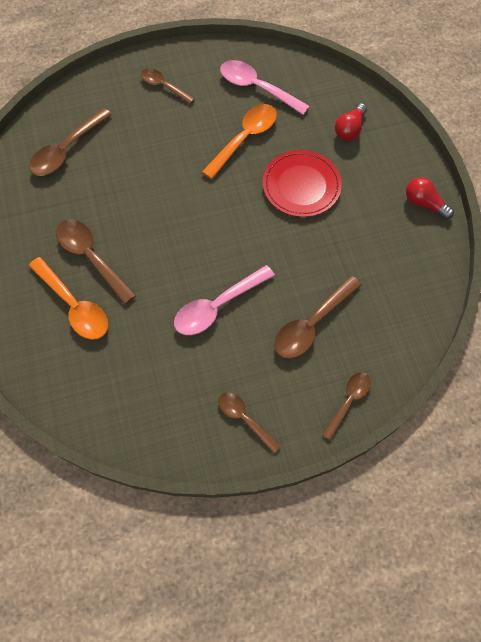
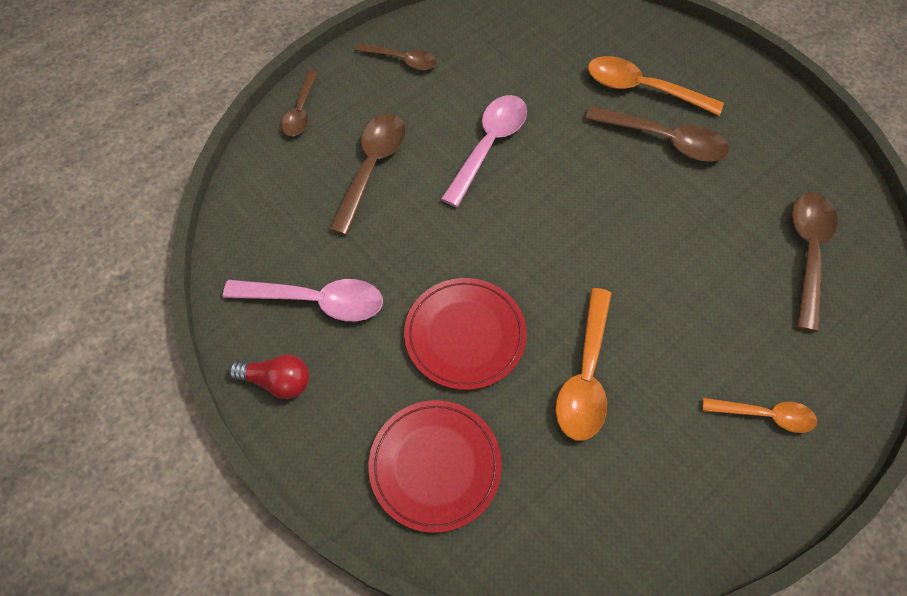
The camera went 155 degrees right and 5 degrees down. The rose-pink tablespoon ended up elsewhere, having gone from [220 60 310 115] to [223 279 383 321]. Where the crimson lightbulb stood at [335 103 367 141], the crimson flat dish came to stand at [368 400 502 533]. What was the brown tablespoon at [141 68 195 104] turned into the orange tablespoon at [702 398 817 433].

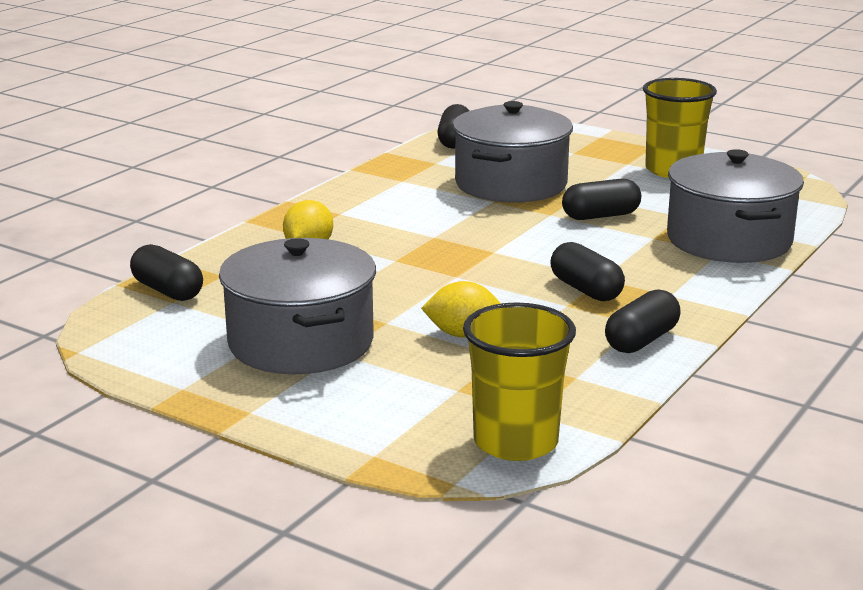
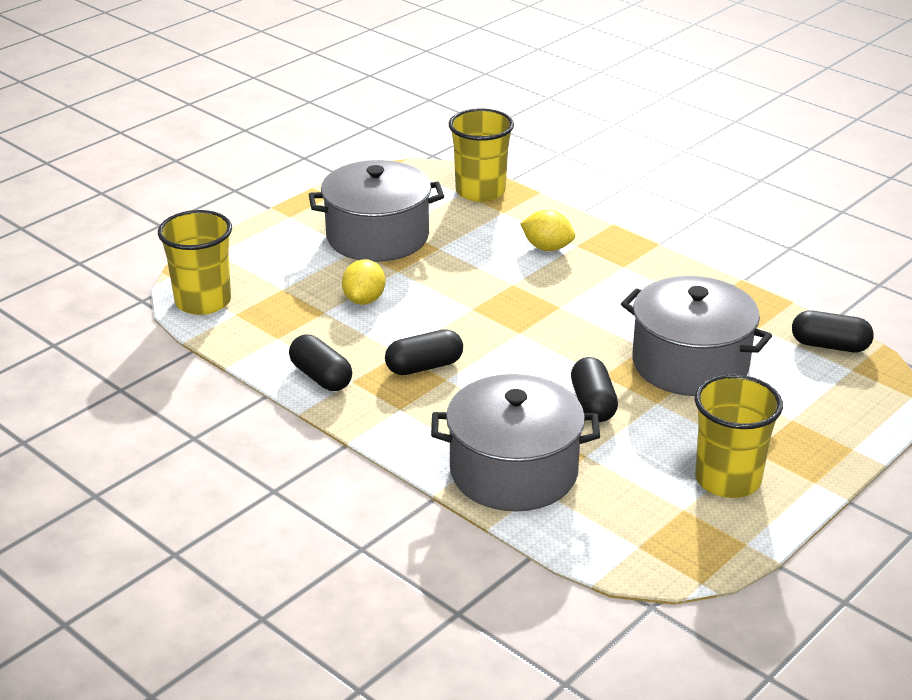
The camera went 100 degrees right and 10 degrees up. Where the ebony capsule stood at [130 244 203 301], the golden beaker came to stand at [449 108 514 202].

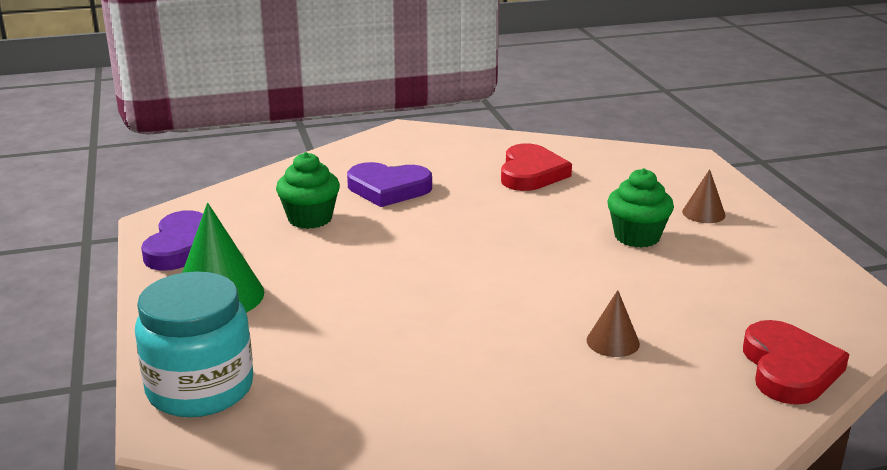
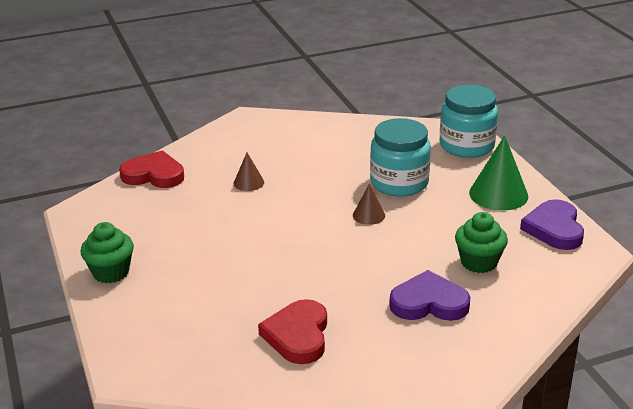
The camera went 175 degrees right and 5 degrees up. The second view gained the turquoise jar at [370 118 431 197]. The leaf-green fairy cake ended up elsewhere, having gone from [607 168 674 248] to [81 222 134 283]. The brown cone shape ended up elsewhere, having gone from [682 169 726 223] to [353 183 385 225]. The crimson heart shape at [743 320 849 405] ended up facing another way, 105 degrees clockwise from before.

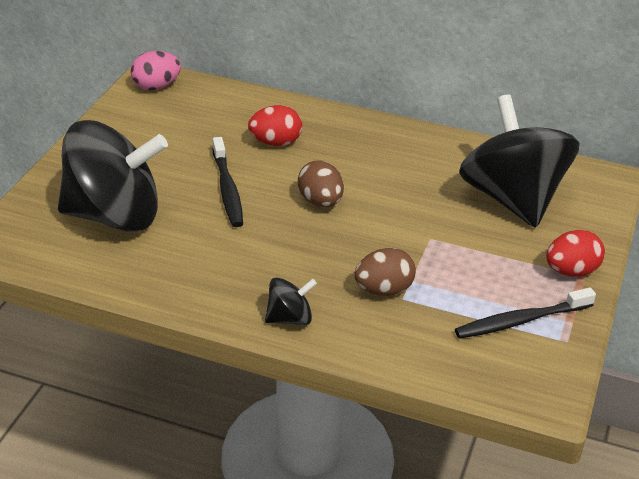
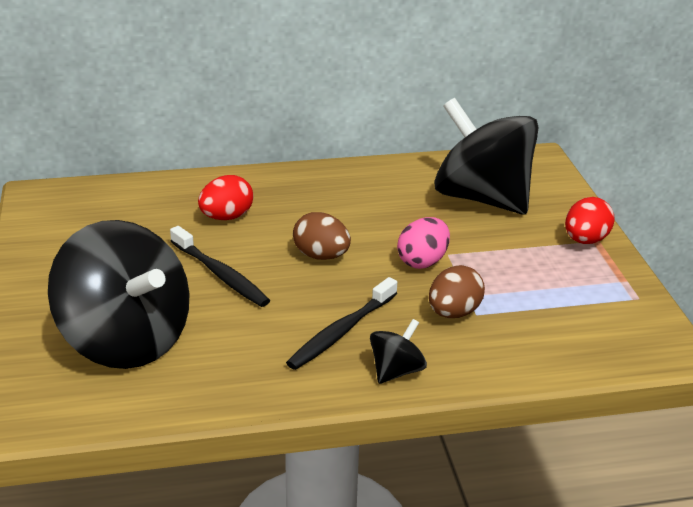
The camera went 30 degrees left and 5 degrees down. The rose-pink egg ended up elsewhere, having gone from [130 51 181 90] to [397 217 450 269]. The ebony dental brush ended up elsewhere, having gone from [455 287 596 339] to [286 277 397 370]. The ebony toy top at [58 120 168 232] ended up facing another way, 75 degrees clockwise from before.

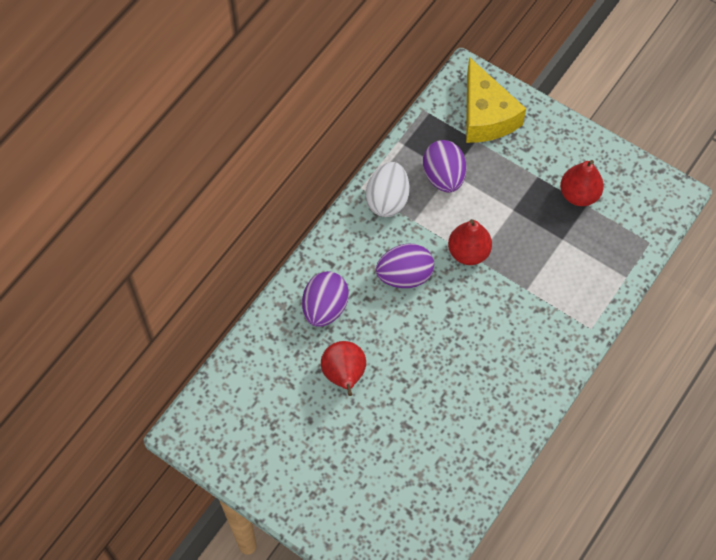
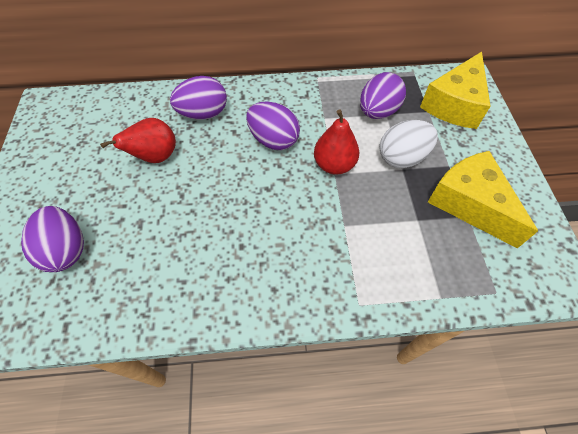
The camera went 50 degrees right and 5 degrees down. The second view gained the violet egg at [21 206 84 272]. The white egg ended up elsewhere, having gone from [366 162 409 217] to [379 120 438 168]. Where the crimson pear fruit stood at [560 160 604 206], the golden cheese came to stand at [428 151 538 248].

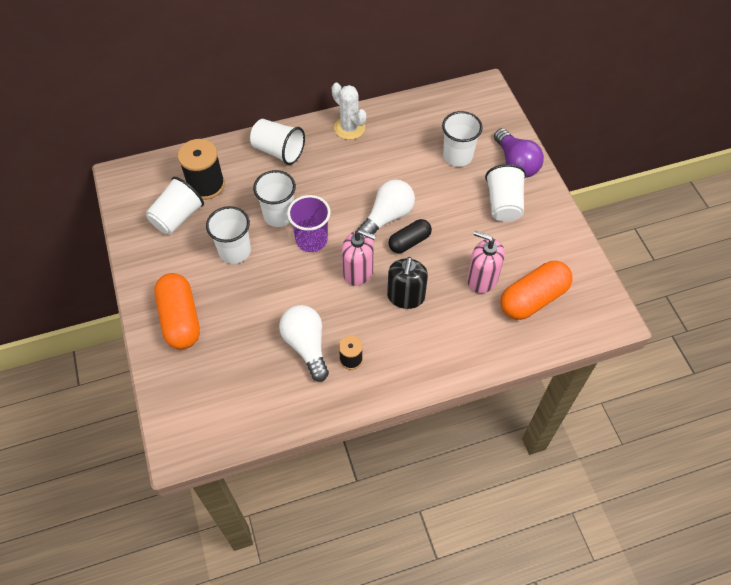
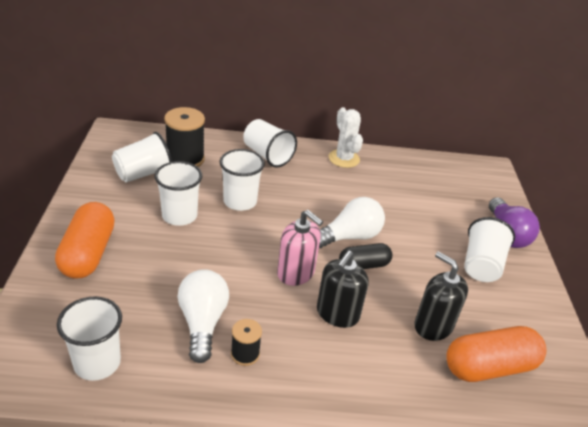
The camera went 15 degrees right and 20 degrees down. The second view lost the violet beaker at [287 195 331 252]. The white beaker ended up elsewhere, having gone from [442 111 483 167] to [57 296 122 381]. What was the rose-pink soap pump at [467 231 505 293] turned into the ebony soap pump at [414 251 468 341].

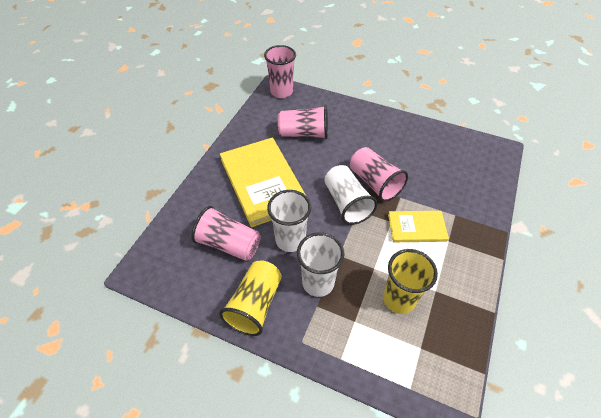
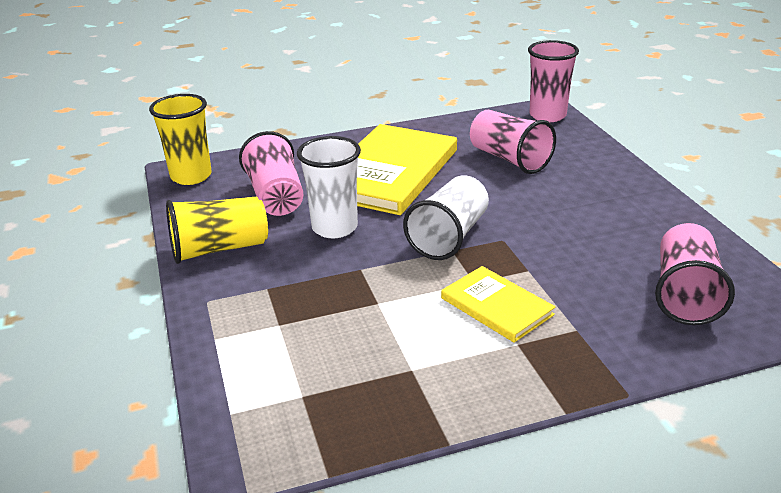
The camera went 50 degrees right and 20 degrees down. The second view lost the white beaker at [297 232 345 297]. The rose-pink beaker ended up elsewhere, having gone from [350 147 408 202] to [655 223 735 325]. The golden beaker ended up elsewhere, having gone from [383 249 438 314] to [149 94 212 185].

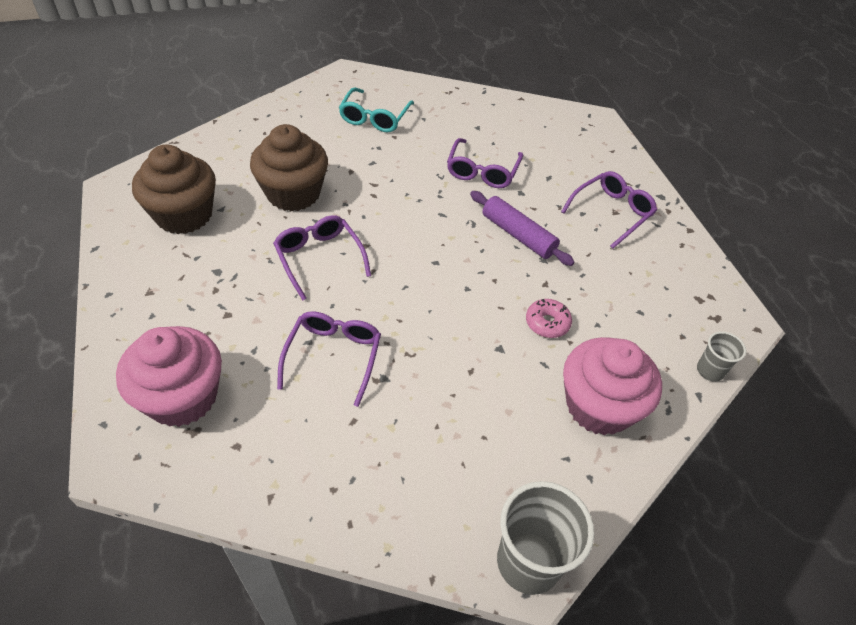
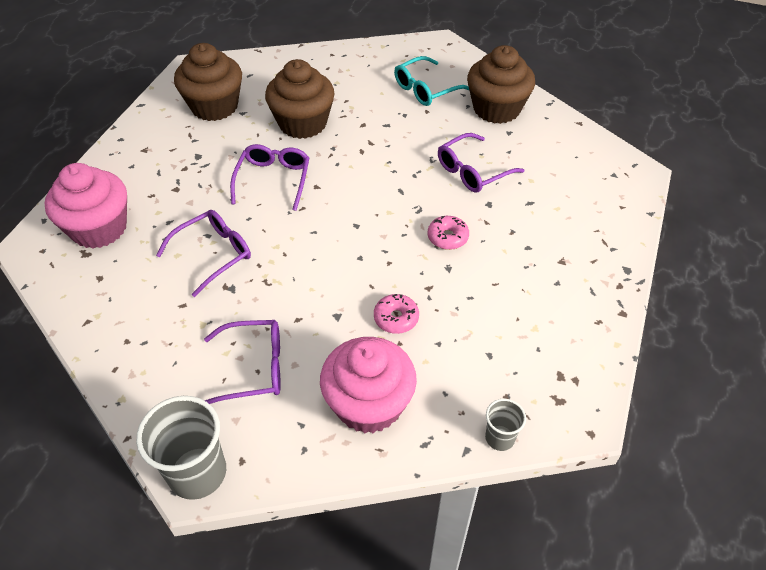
The camera went 40 degrees right and 0 degrees up. The second view gained the brown fairy cake at [467 45 535 124]. The violet glasses ended up elsewhere, having gone from [561 171 657 249] to [204 320 281 404]. Where the violet dough roller stood at [470 191 575 266], the rose-pink donut came to stand at [428 216 469 250].

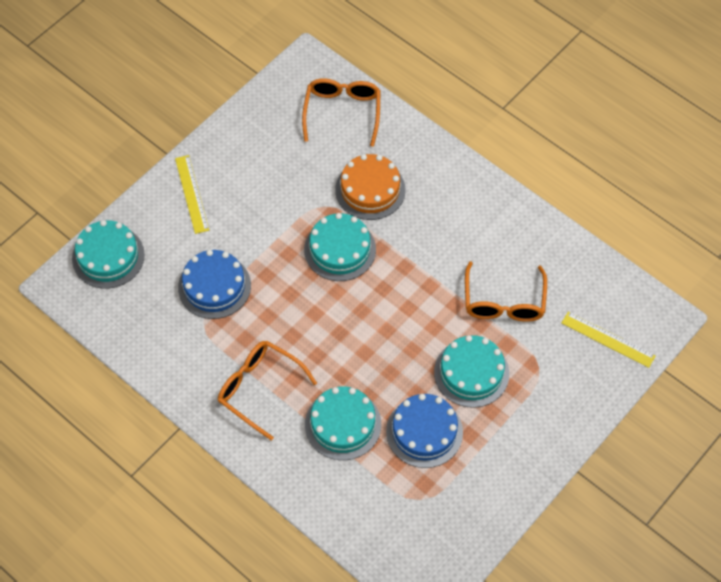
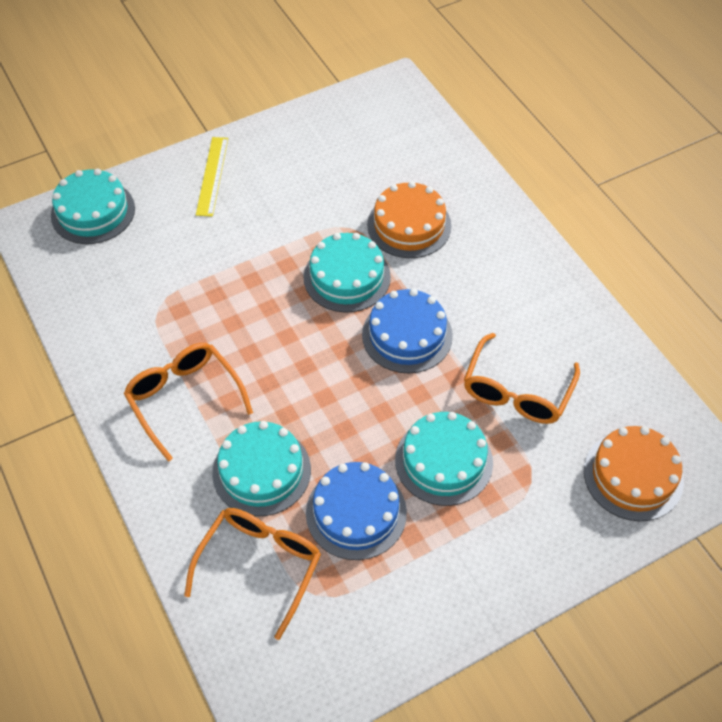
The camera went 20 degrees right and 5 degrees down. The royal blue cake ended up elsewhere, having gone from [178 250 251 319] to [362 289 453 373]. The orange glasses ended up elsewhere, having gone from [302 78 381 147] to [184 508 321 640]. Where the golden straightedge stood at [562 312 655 368], the orange cake came to stand at [584 426 684 521].

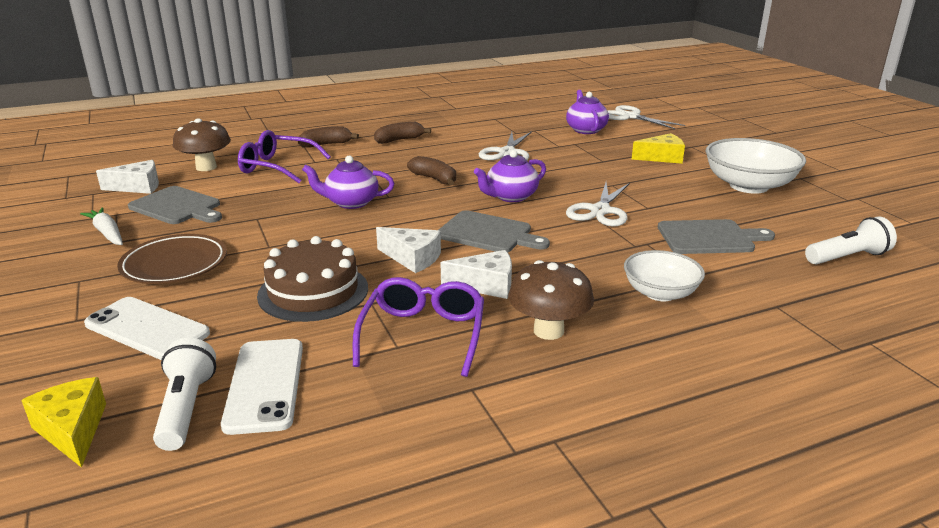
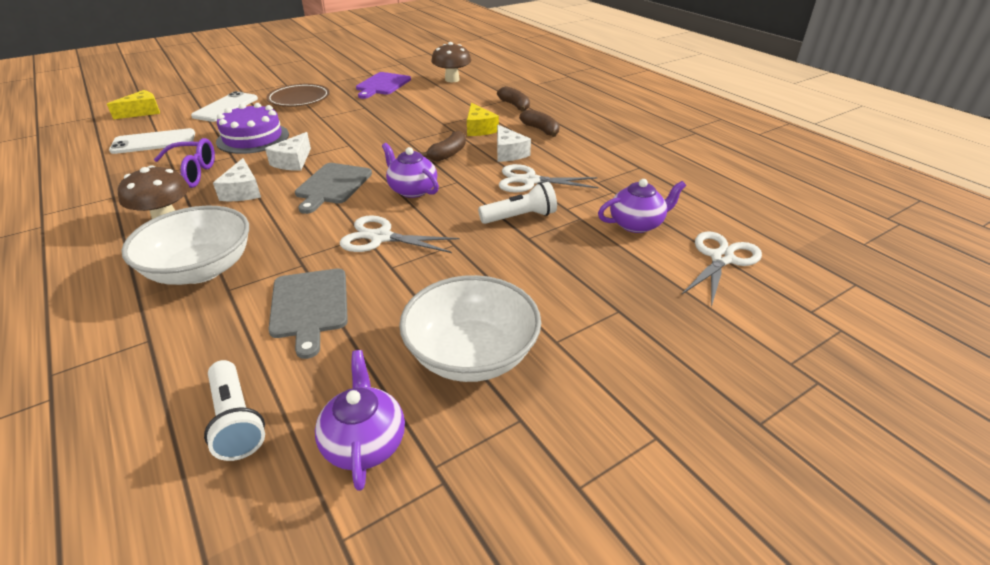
The camera went 80 degrees right and 10 degrees up. The second view lost the white root vegetable at [80 207 123 245]. The second view lost the violet glasses at [238 130 331 183]. The white cheese ended up elsewhere, having gone from [96 160 159 194] to [497 125 531 162]. The white pocket torch ended up elsewhere, having gone from [153 338 216 451] to [478 182 557 224]. The violet teapot ended up elsewhere, having gone from [302 155 394 209] to [315 350 405 491]. The golden cheese ended up elsewhere, having gone from [632 133 685 164] to [467 103 499 136]. What was the ash-grey bread board at [128 186 222 224] turned into the violet bread board at [356 72 411 99]. What was the brown cake at [257 236 368 322] turned into the violet cake at [216 103 289 154]. The size of the white serving bowl at [624 250 705 301] changed by a factor of 1.60.

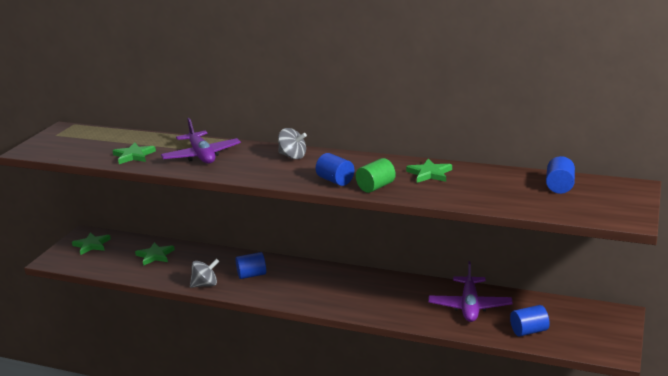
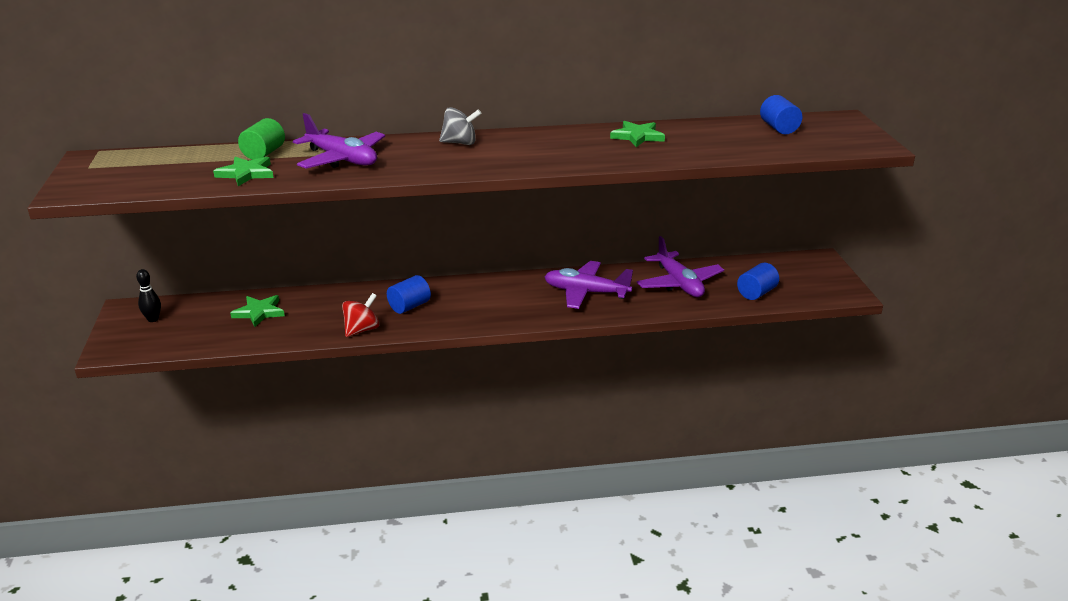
The camera went 30 degrees left and 5 degrees up. The second view lost the royal blue cylinder shape at [316 153 354 186]. The second view gained the violet toy plane at [544 261 633 309]. The leaf-green cylinder shape ended up elsewhere, having gone from [356 158 396 193] to [238 118 285 160]. Where the leaf-green star shape stood at [72 232 111 255], the ebony skittle came to stand at [136 269 161 322]. What was the ash-grey toy top at [190 259 219 288] turned into the crimson toy top at [342 293 380 337].

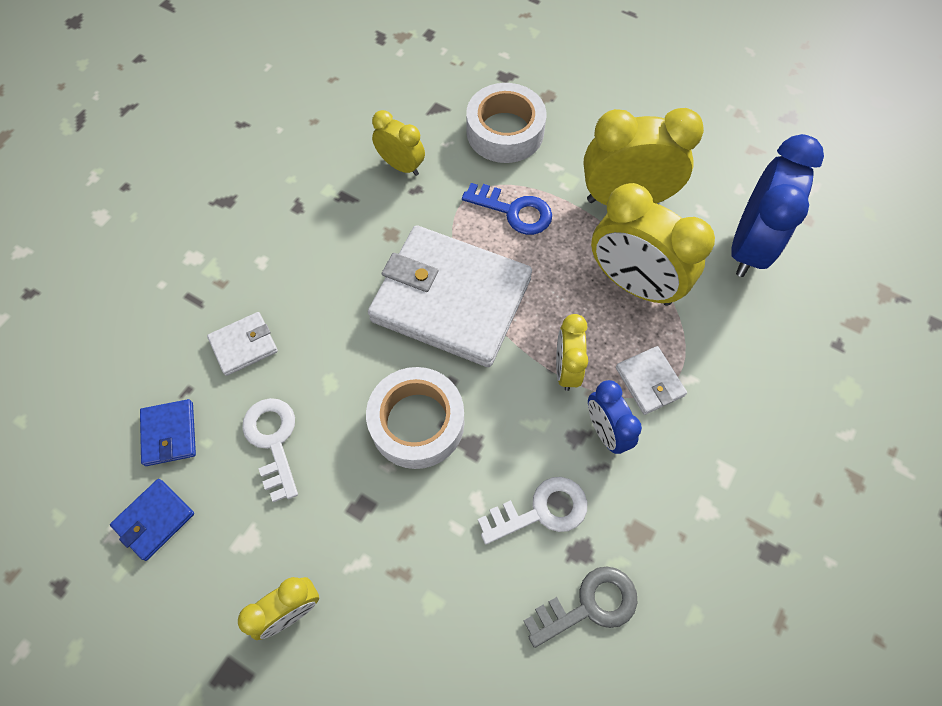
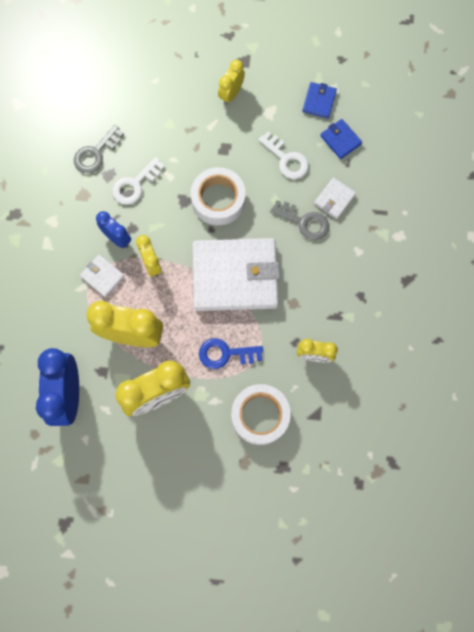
The camera went 155 degrees right and 10 degrees up. The second view gained the ash-grey door key at [270 200 329 240].

